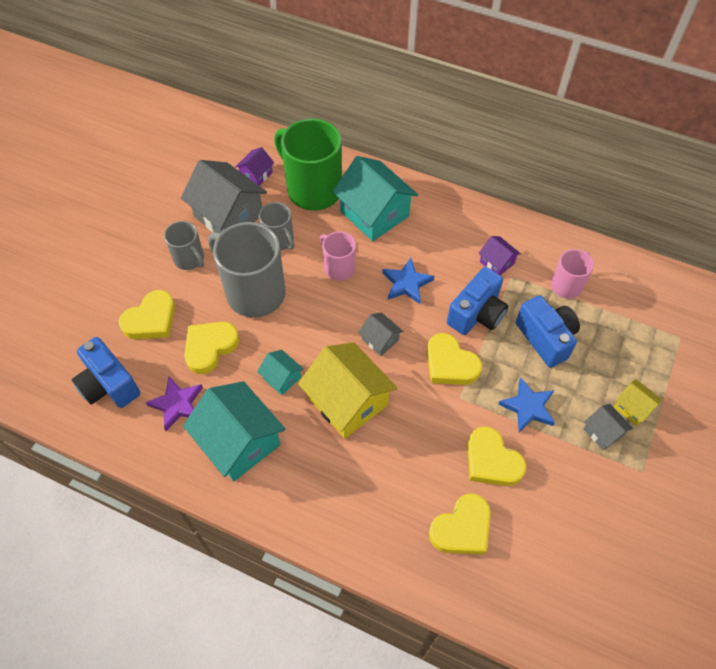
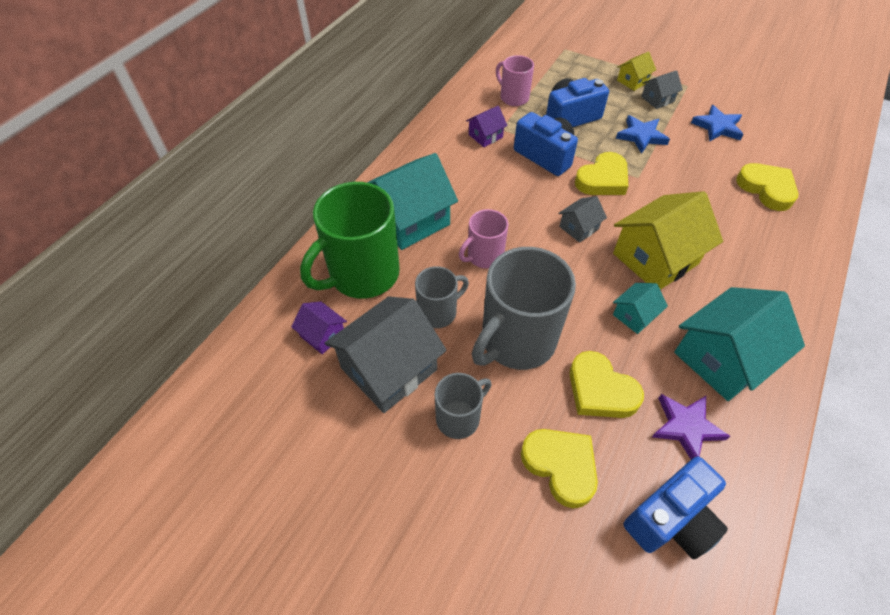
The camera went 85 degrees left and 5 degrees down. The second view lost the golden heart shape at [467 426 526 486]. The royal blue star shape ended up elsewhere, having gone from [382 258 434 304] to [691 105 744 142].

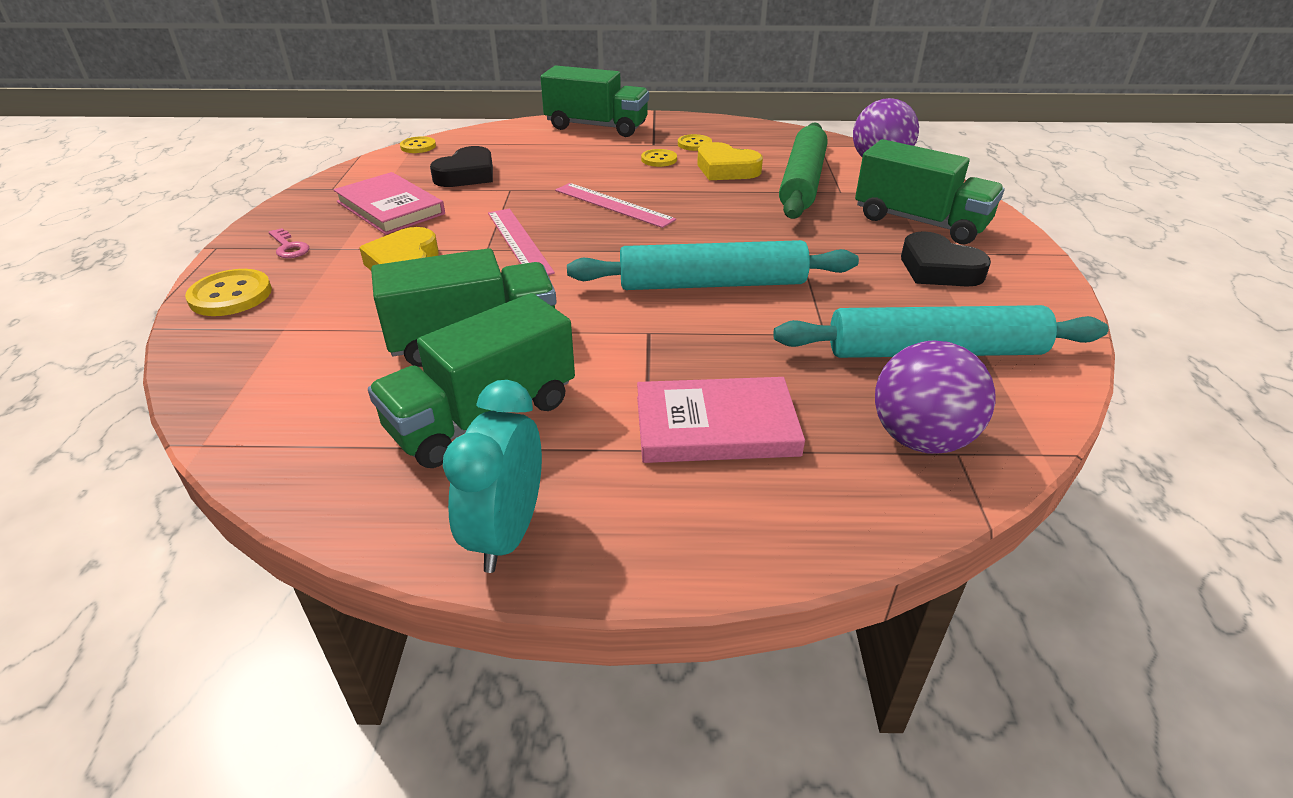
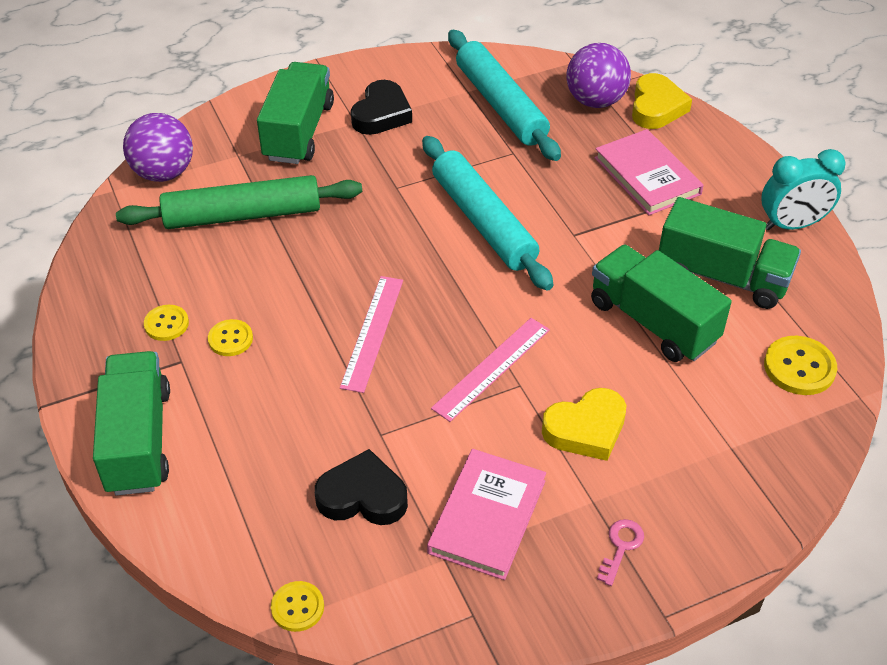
The camera went 115 degrees left and 10 degrees up. The golden shirt button ended up elsewhere, having gone from [185 269 272 316] to [764 336 837 395]. The golden heart shape ended up elsewhere, having gone from [697 142 763 180] to [632 73 692 129].

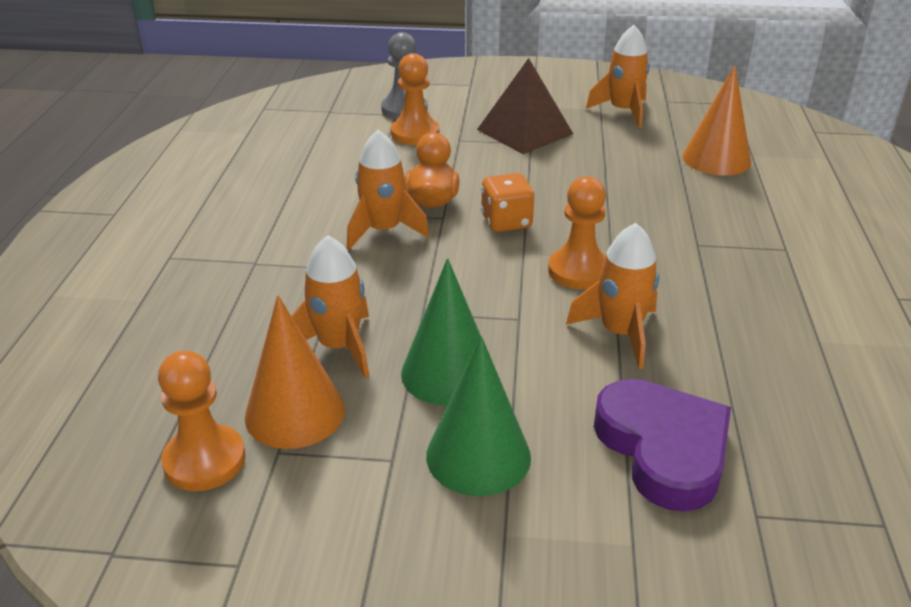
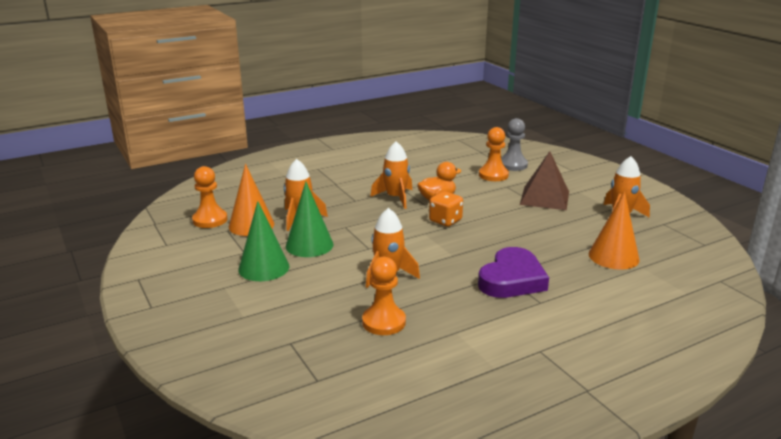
The camera went 55 degrees right and 10 degrees down. The orange game pawn ended up elsewhere, having gone from [548 176 606 289] to [362 257 406 335]. The violet heart shape ended up elsewhere, having gone from [594 379 731 512] to [478 247 549 298].

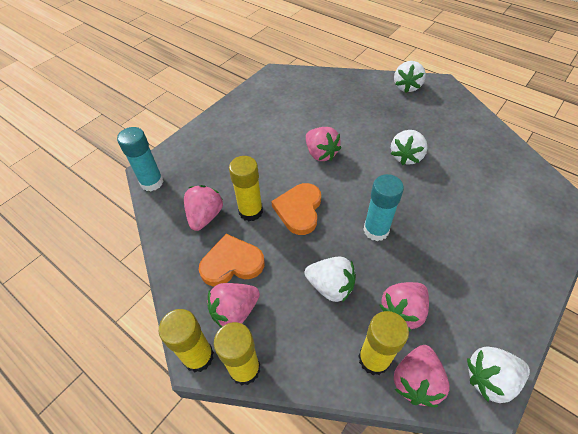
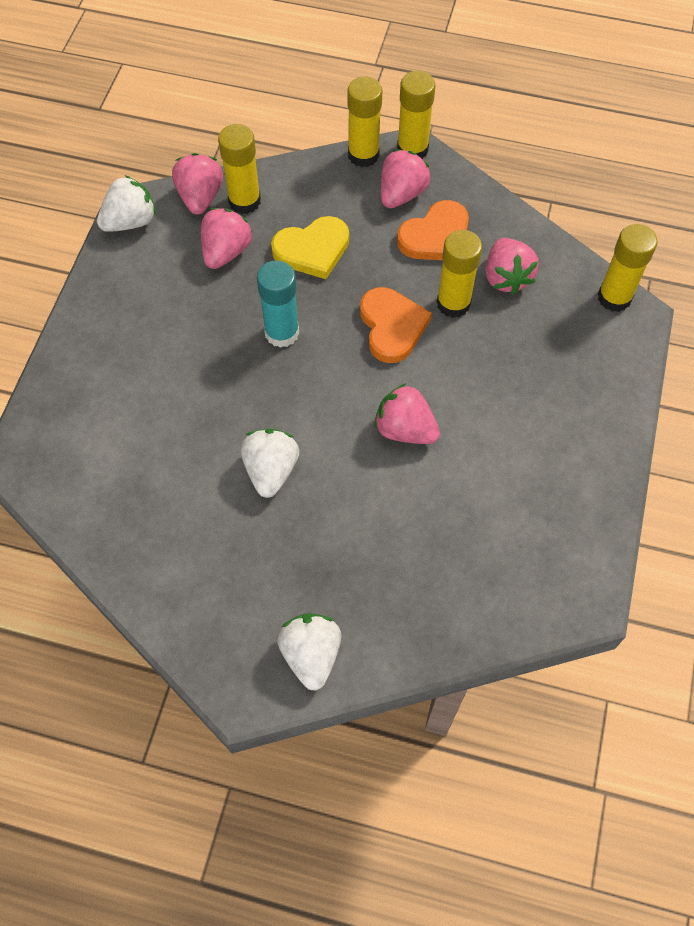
The camera went 155 degrees right and 10 degrees up. Where the white berry stood at [304 257 356 303], the golden heart shape came to stand at [271 216 349 279]. What was the turquoise glue at [117 127 164 191] turned into the golden glue at [598 224 658 312].

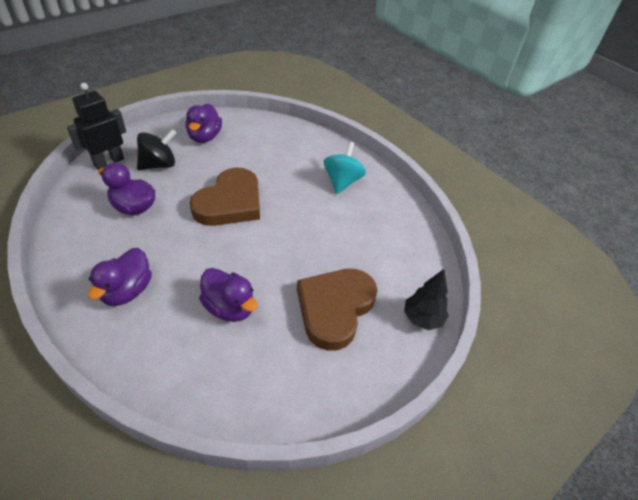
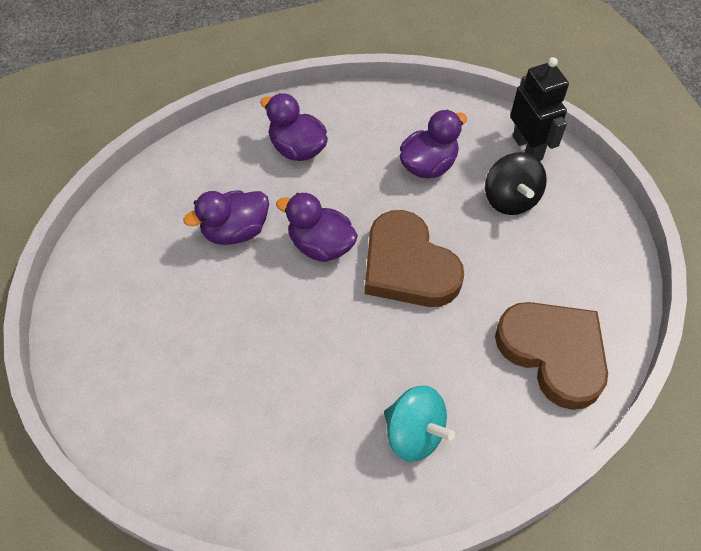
The camera went 115 degrees right and 10 degrees up. The second view lost the ebony fir tree at [404 269 449 330]. The violet duck ended up elsewhere, having gone from [185 103 222 143] to [276 193 358 262]. The brown heart shape ended up elsewhere, having gone from [297 269 378 351] to [495 302 608 410].

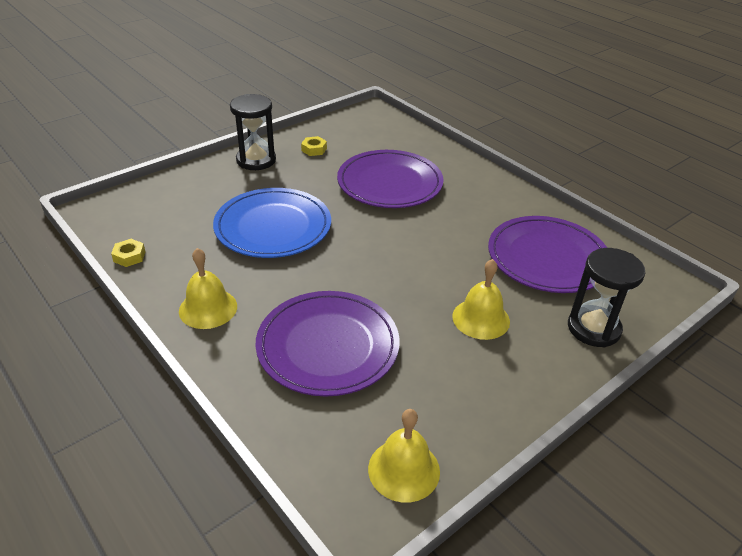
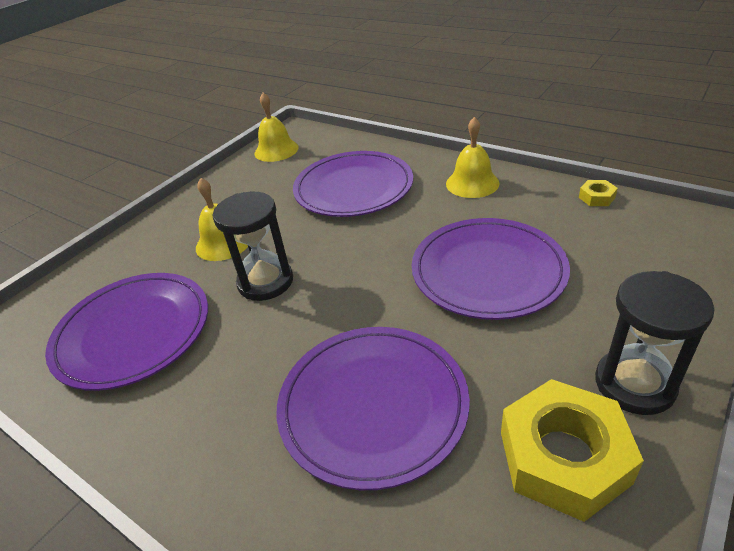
The camera went 170 degrees right and 0 degrees up. The ebony hourglass ended up elsewhere, having gone from [568 248 645 348] to [213 192 293 301]. What was the royal blue flat dish at [213 188 331 258] turned into the violet flat dish at [412 218 570 320]. The size of the golden hexagon nut at [301 136 327 156] changed by a factor of 2.32.

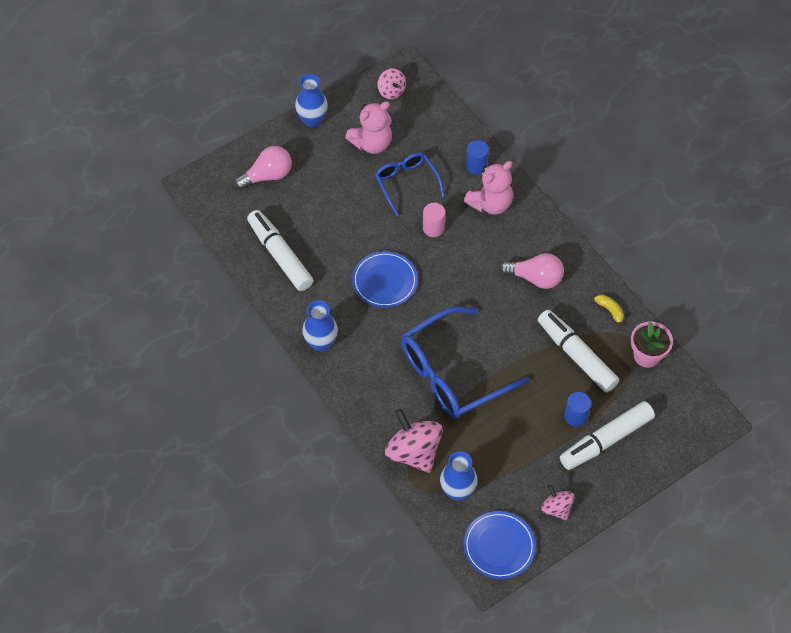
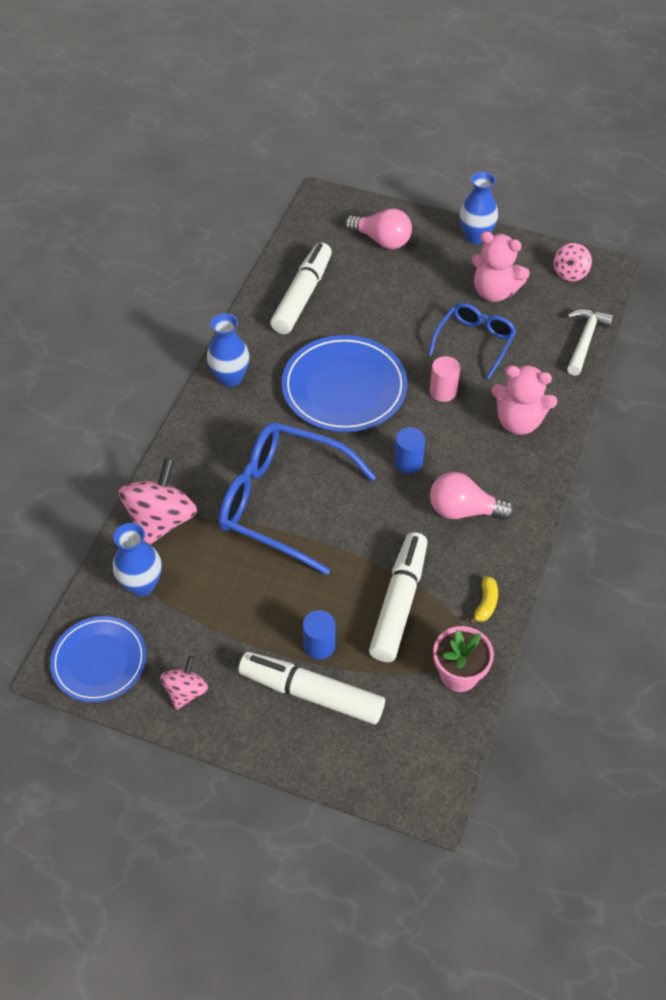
The camera went 55 degrees right and 5 degrees down. The second view gained the white hammer at [567 309 614 376]. The royal blue cylinder shape ended up elsewhere, having gone from [466 140 489 175] to [394 427 425 474]. The rose-pink lightbulb at [499 253 564 289] ended up facing another way, 120 degrees clockwise from before. The size of the royal blue flat dish at [352 251 418 308] changed by a factor of 1.55.

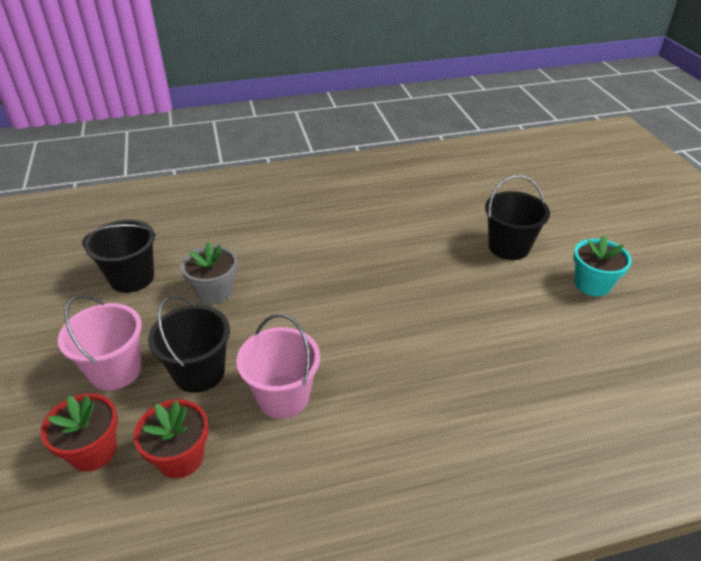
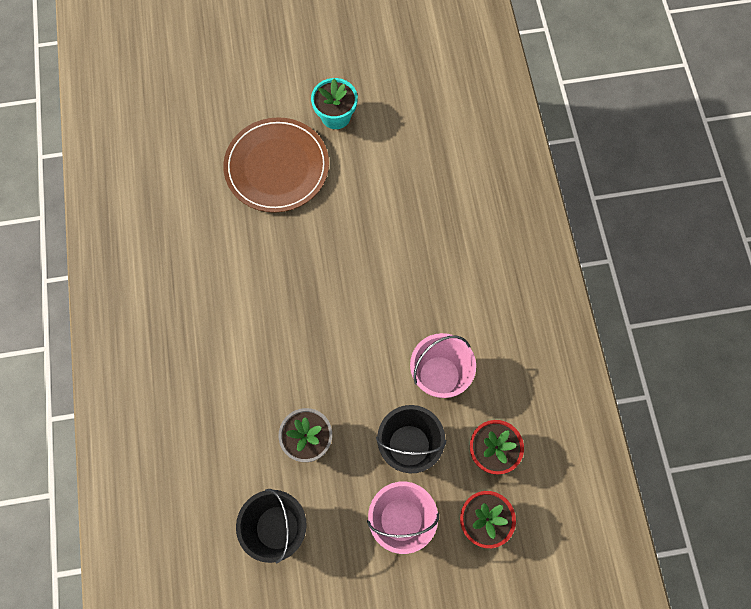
The camera went 85 degrees left and 30 degrees up. Where the ebony bucket stood at [485 175 550 260], the brown flat dish came to stand at [223 117 329 213].

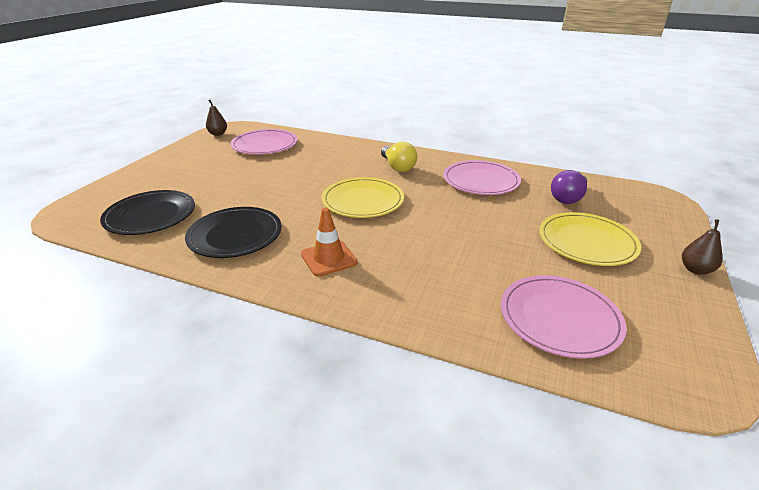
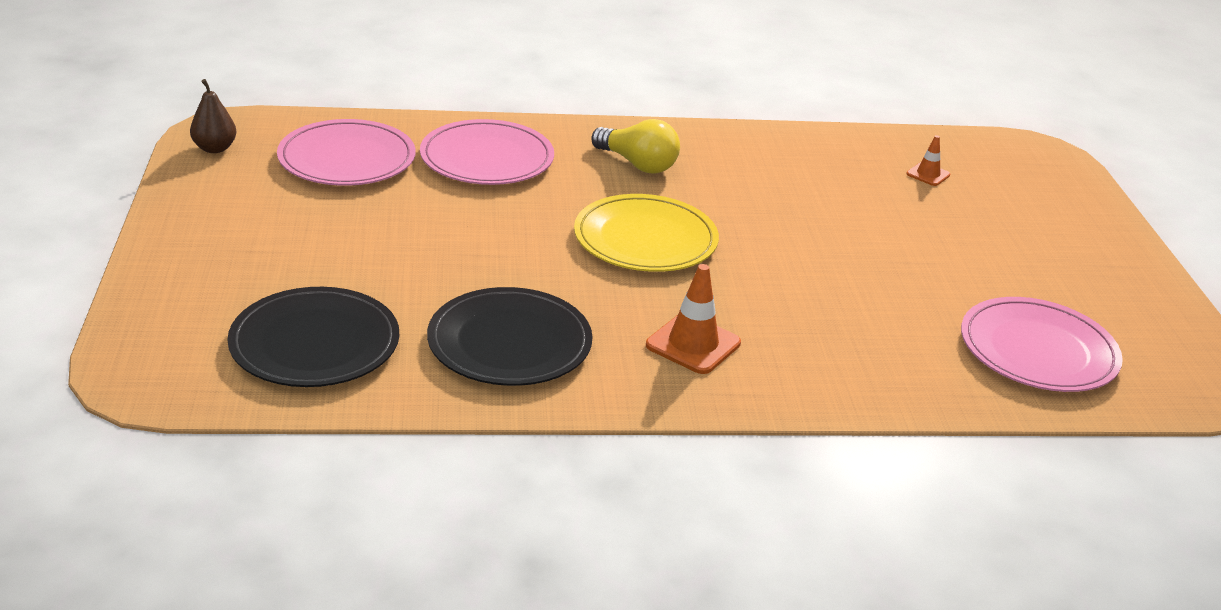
The camera went 30 degrees left and 0 degrees up. The second view lost the golden flat dish at [539 212 641 266]. The second view lost the brown pear fruit at [682 219 722 275]. The rose-pink flat dish ended up elsewhere, having gone from [443 160 521 195] to [420 119 554 185]. Where the violet lightbulb stood at [551 170 587 204], the orange traffic cone came to stand at [906 135 950 186].

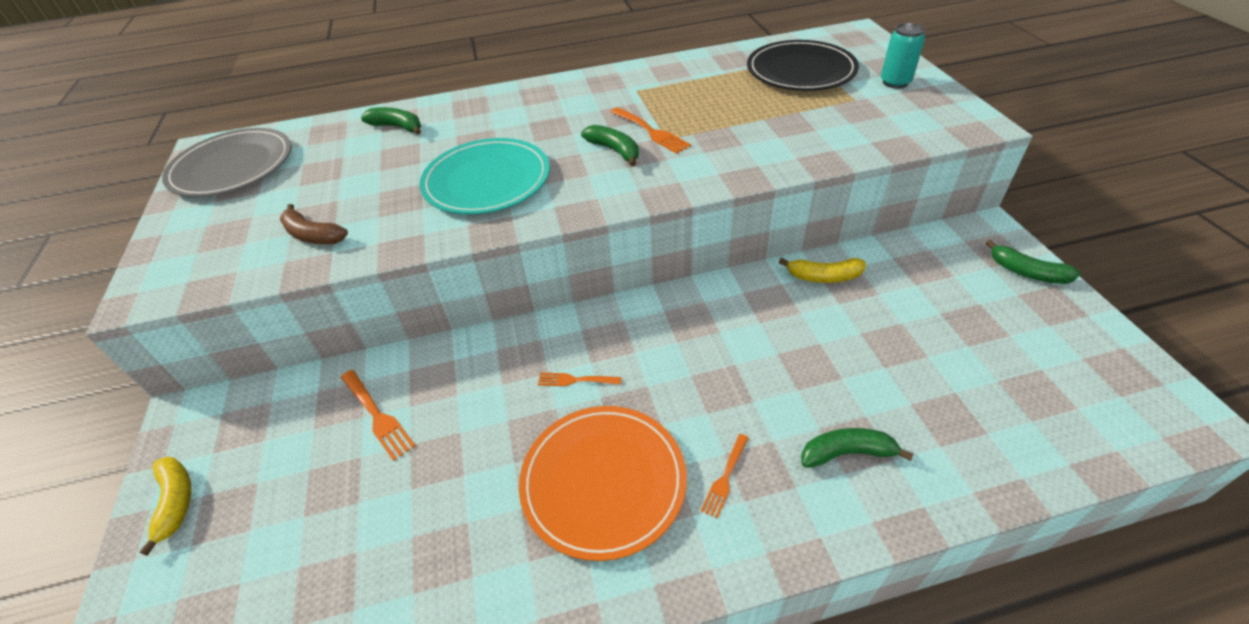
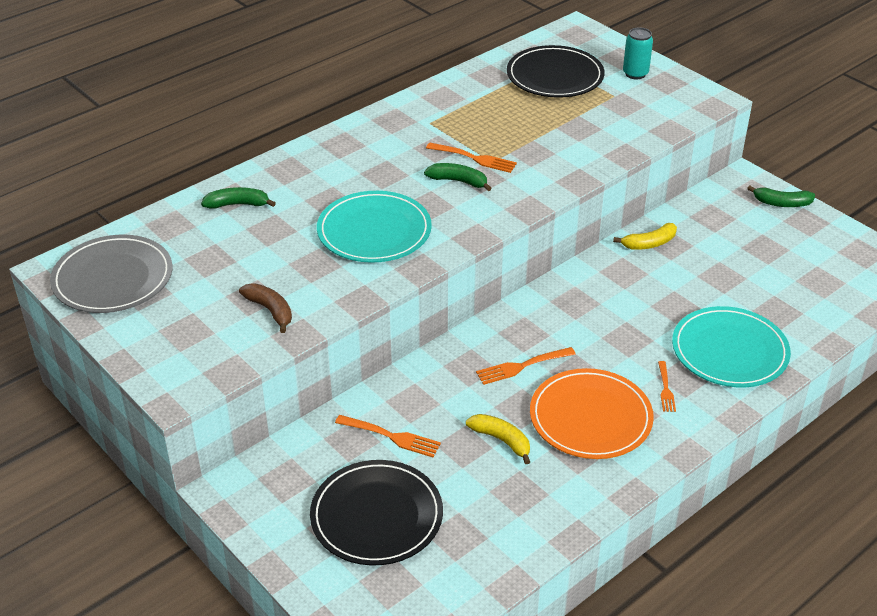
The camera went 30 degrees left and 5 degrees down. The second view gained the ebony flat dish at [310 460 443 565]. The golden toy banana ended up elsewhere, having gone from [139 457 191 556] to [466 414 530 464]. Where the leaf-green toy banana stood at [801 428 913 468], the turquoise flat dish came to stand at [672 306 791 387]. The brown toy banana at [280 204 348 244] ended up facing another way, 135 degrees counterclockwise from before. The size of the orange dinner fork at [538 372 621 386] changed by a factor of 1.52.

